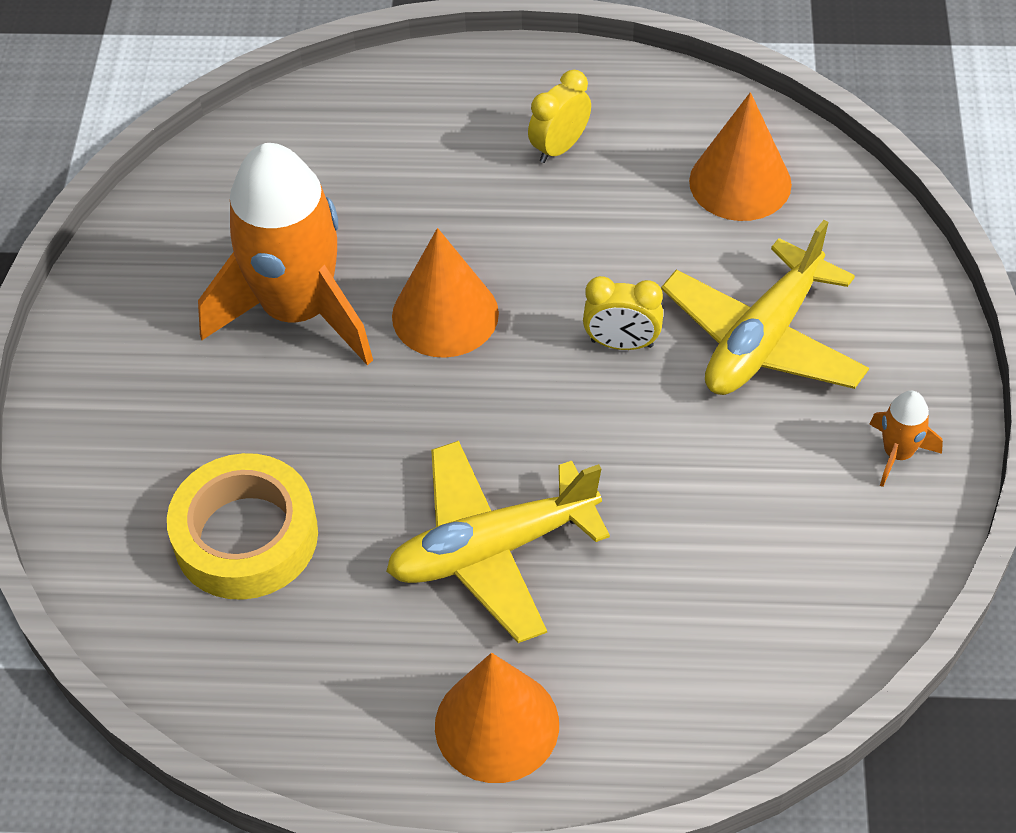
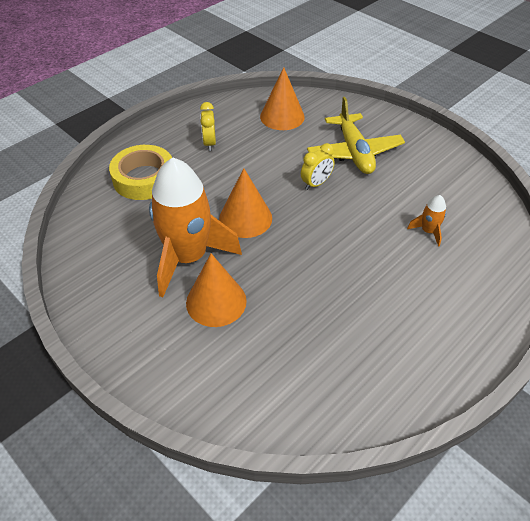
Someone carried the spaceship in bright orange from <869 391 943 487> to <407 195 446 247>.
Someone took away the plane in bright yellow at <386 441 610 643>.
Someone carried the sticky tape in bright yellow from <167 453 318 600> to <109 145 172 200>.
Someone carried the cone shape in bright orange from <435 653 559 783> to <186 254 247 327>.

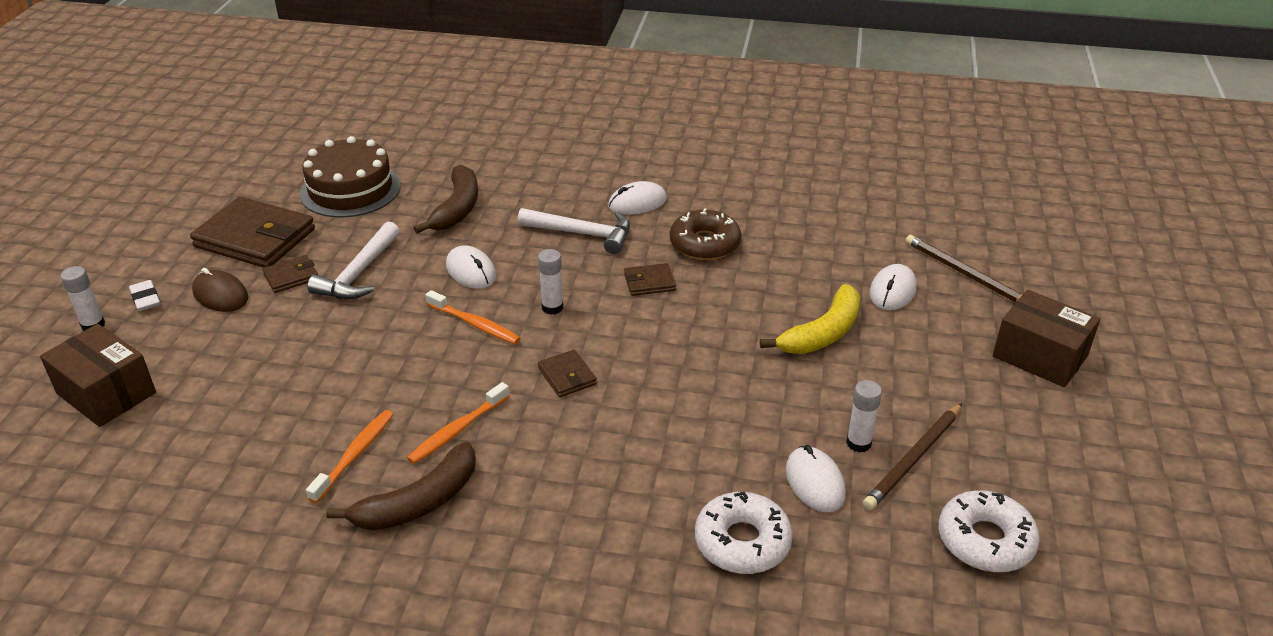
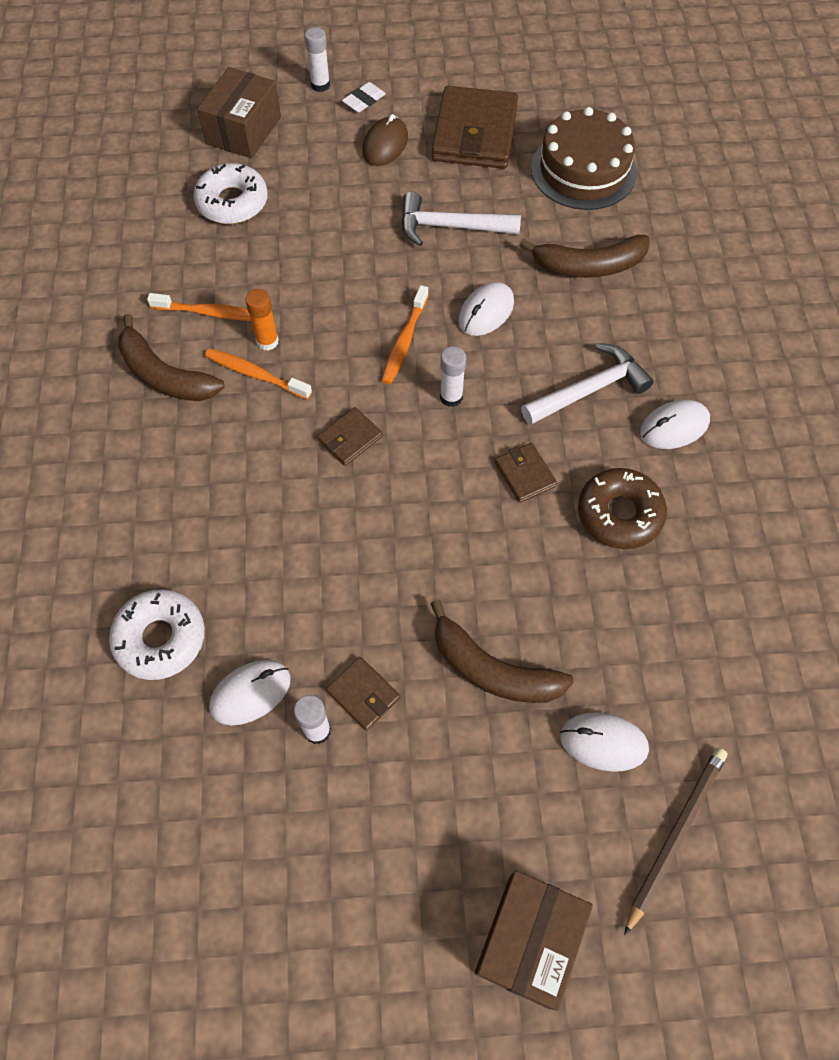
Someone rotated the computer mouse in pure white at <608 181 667 215> by 75 degrees counterclockwise.
Someone rotated the hammer in pure white at <518 208 630 254> by 120 degrees counterclockwise.
Someone carried the card wallet in russet from <262 255 318 293> to <326 657 400 731>.
Someone repainted the banana fruit in bright yellow at <760 284 861 354>, which became the banana fruit in russet at <430 600 574 703>.
Someone took away the pencil in russet at <863 403 962 510>.
Someone carried the glazed donut in pure white from <939 490 1040 572> to <193 163 268 224>.
Someone put down the glue stick in bright orange at <245 289 279 351>.

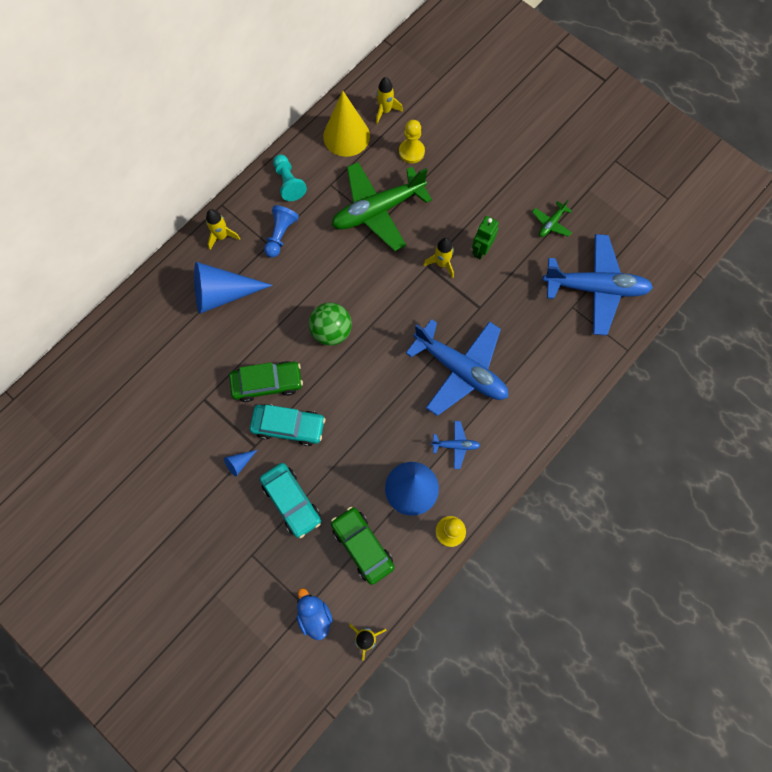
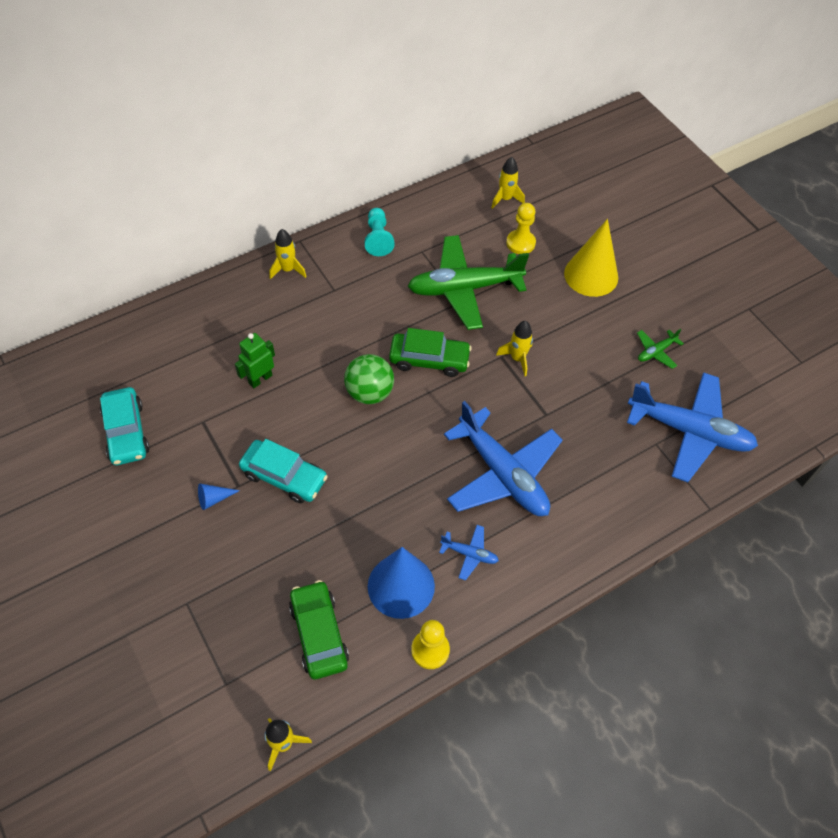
Someone carried the cone shape in bright yellow from <323 91 370 157> to <564 219 618 297>.
Someone took away the game pawn in blue at <264 205 299 258>.
Someone carried the robot figure in leaf-green from <472 216 499 259> to <235 333 275 388>.
Someone took away the cone shape in blue at <194 262 273 314>.
Someone carried the automobile in leaf-green from <229 361 303 402> to <389 328 472 377>.
Someone carried the automobile in aqua from <260 463 321 538> to <100 387 150 465>.
Someone took away the toy duck in blue at <297 588 333 640>.

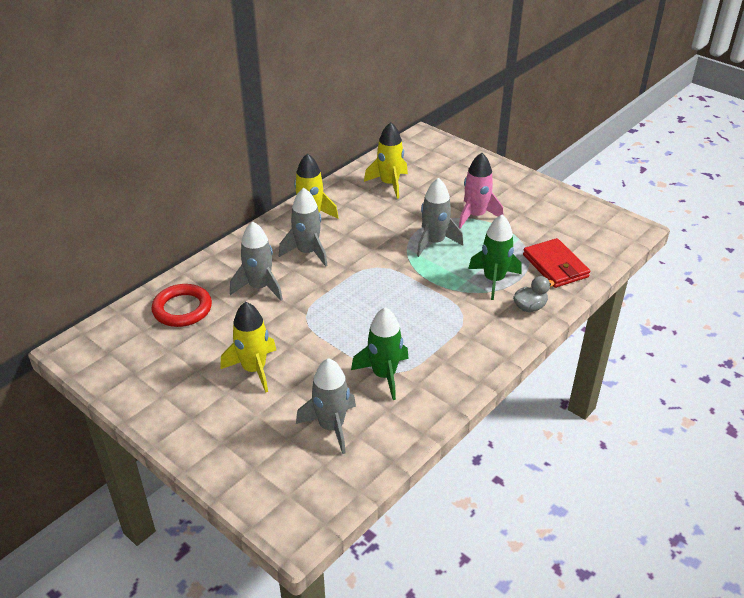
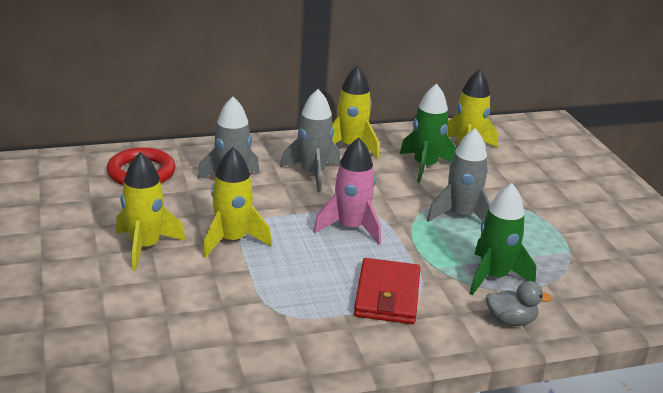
Someone carried the spaceship in rose-pink from <459 153 503 229> to <313 137 381 245>.
Someone carried the card wallet in crimson from <523 238 590 288> to <354 258 420 324>.
Someone carried the spaceship in leaf-green from <351 307 409 400> to <400 83 457 183>.
Someone took away the spaceship in ash-grey at <296 358 356 454>.
Someone put down the spaceship in bright yellow at <203 147 272 258>.

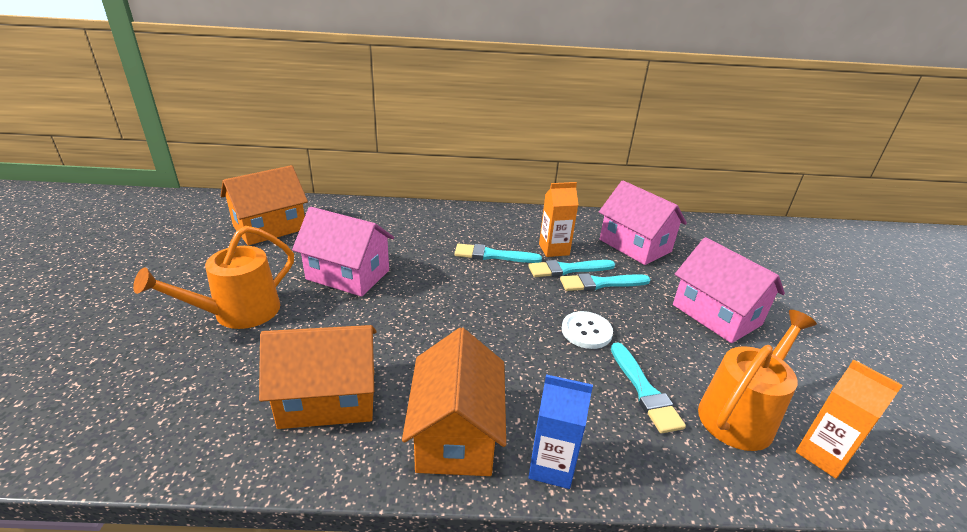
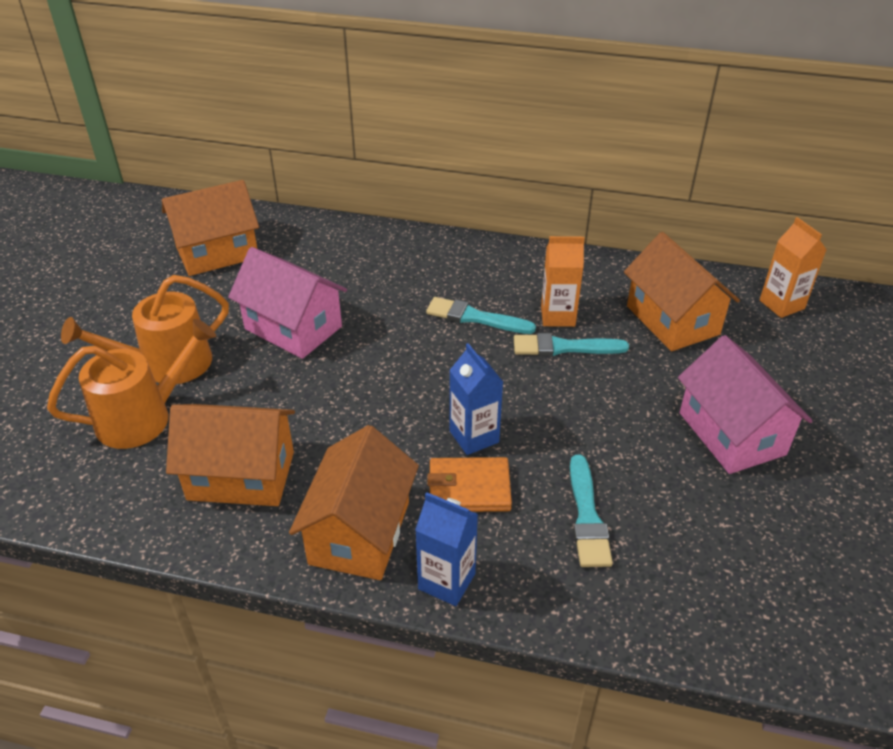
Someone repainted the house in rose-pink at <599 180 687 265>, which became the house in bright orange at <624 232 740 351>.
Someone took away the paintbrush in aqua at <560 273 651 291>.
Someone carried the sprinkling can in bright orange from <698 310 817 451> to <47 319 216 449>.
Someone took away the sewing button in pure white at <562 311 613 349>.
Someone carried the milk carton in bright orange from <796 360 903 479> to <760 217 827 318>.
Someone put down the milk carton in blue at <449 343 503 455>.
Someone put down the card wallet in bright orange at <427 457 512 512>.

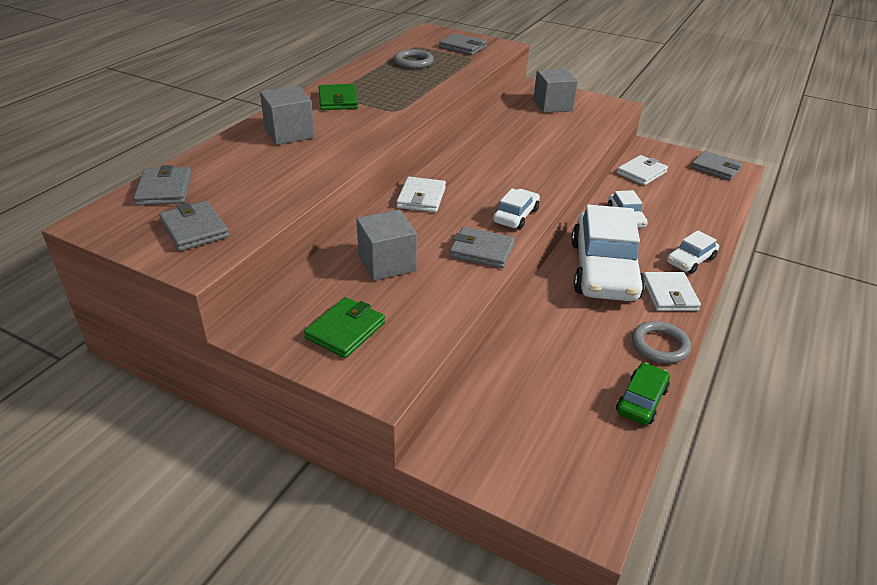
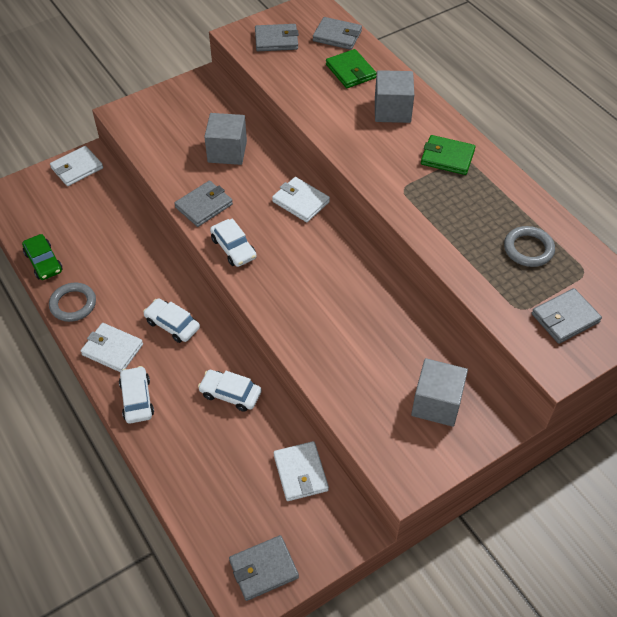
Someone scaled the automobile in pure white at <571 205 645 301> by 0.47.
Someone carried the card wallet in leaf-green from <304 297 385 358> to <326 49 377 88>.
Someone put down the card wallet in pure white at <50 146 103 186>.

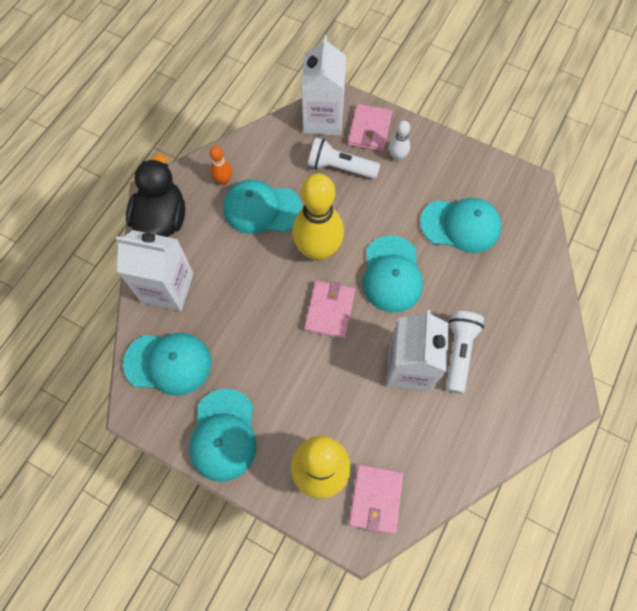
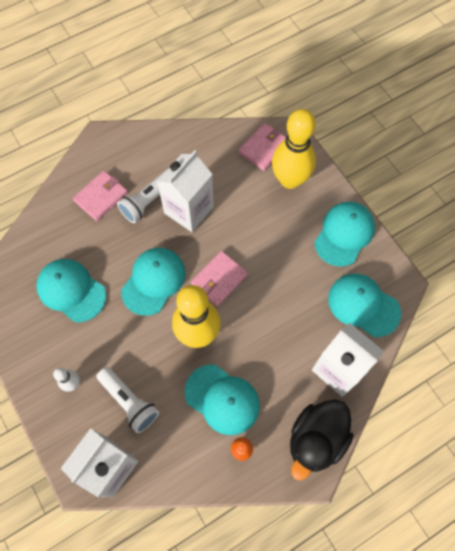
Someone carried the card wallet in rose-pink from <348 104 392 152> to <73 171 128 221>.

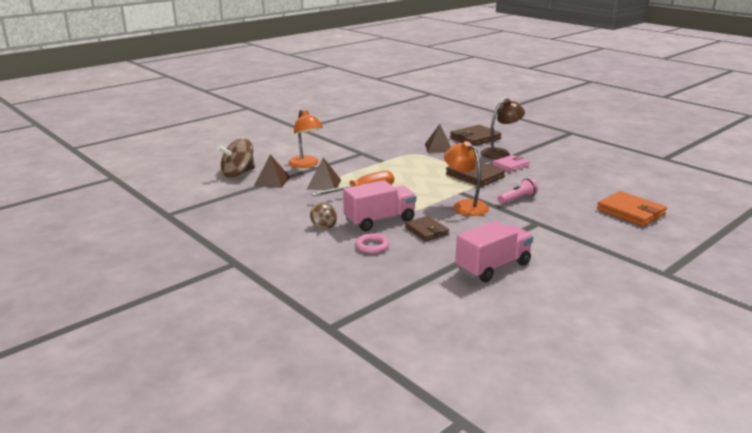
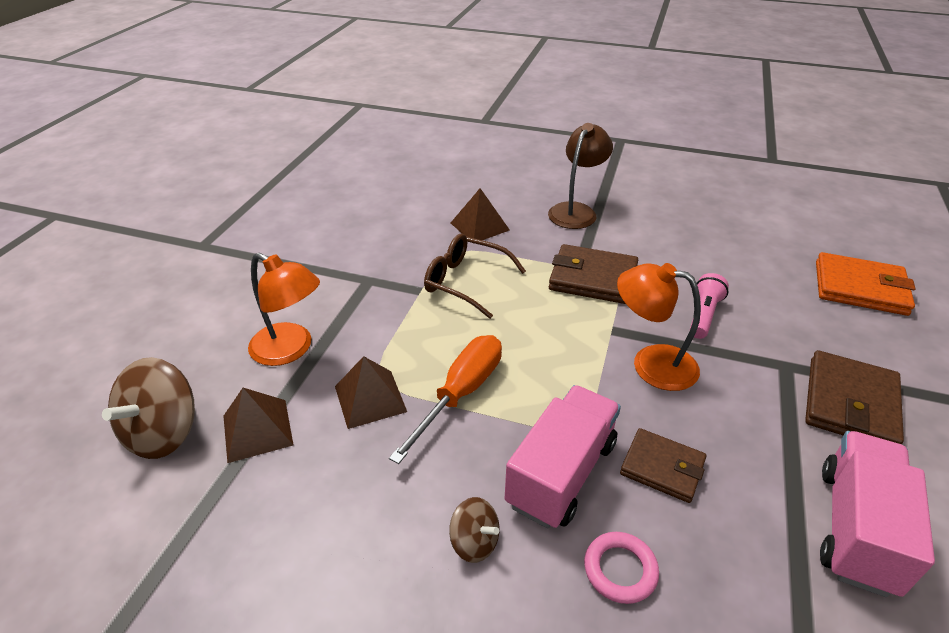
Someone carried the card wallet in russet from <450 125 501 146> to <805 350 904 444>.
Someone took away the card wallet in rose-pink at <492 155 530 172>.
Someone put down the eyeglasses in russet at <424 234 526 319>.

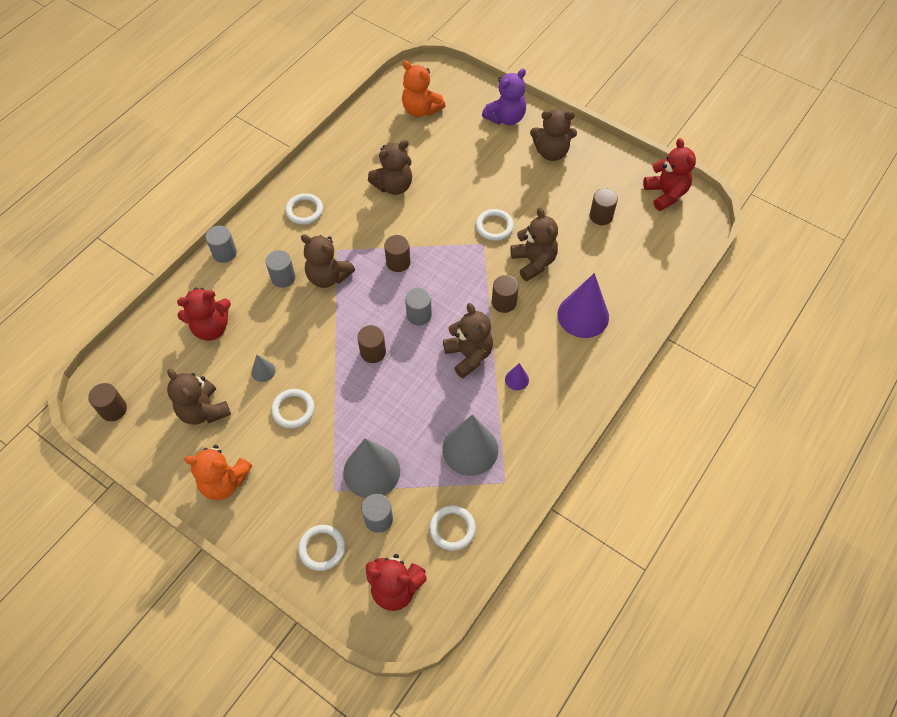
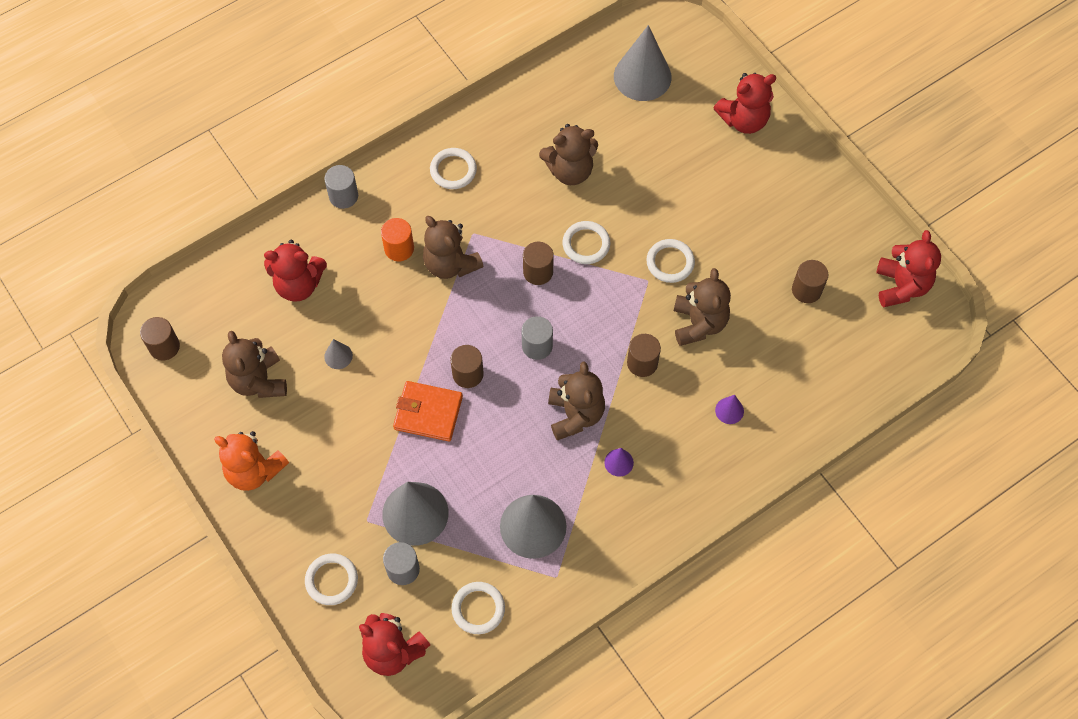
Someone swapped the teddy in bright orange at <402 61 446 117> for the cone shape in ash-grey at <614 25 672 101>.
Someone repainted the teddy in violet at <482 68 526 125>, which became the teddy in crimson at <714 73 777 134>.
Someone took away the teddy in russet at <530 109 577 161>.
Someone repainted the solid cylinder in ash-grey at <266 250 295 288>, which became the solid cylinder in bright orange at <381 218 414 261>.
Someone scaled the cone shape in violet at <558 273 609 338> by 0.45.
Someone carried the hoop in pure white from <271 389 315 428> to <562 221 611 264>.
Someone put down the card wallet in bright orange at <393 381 463 441>.

